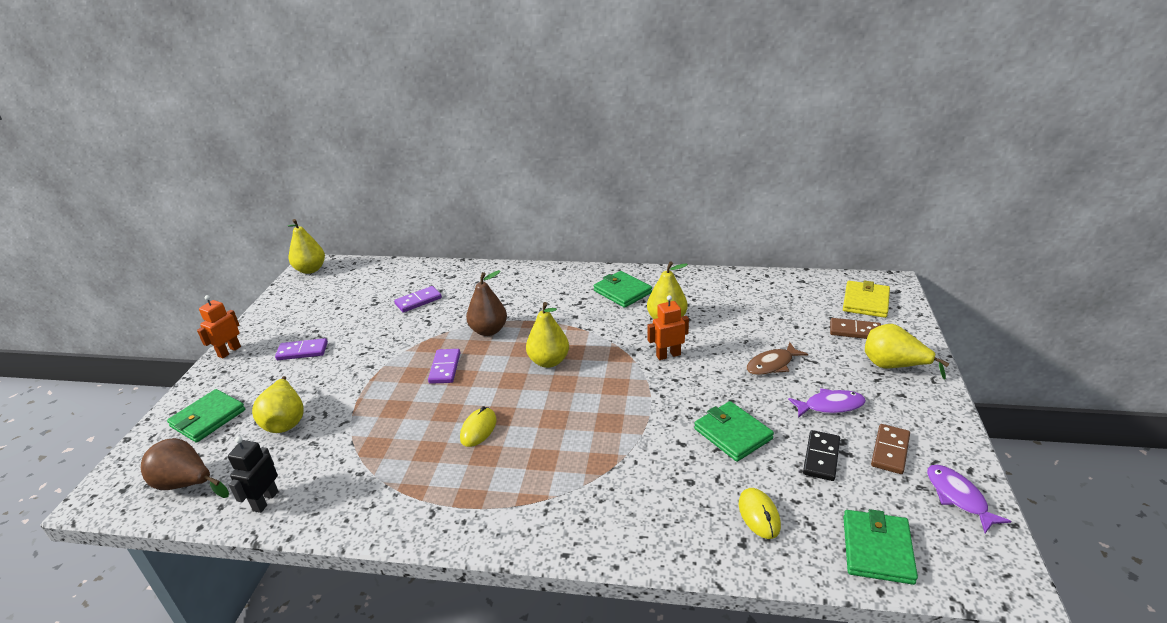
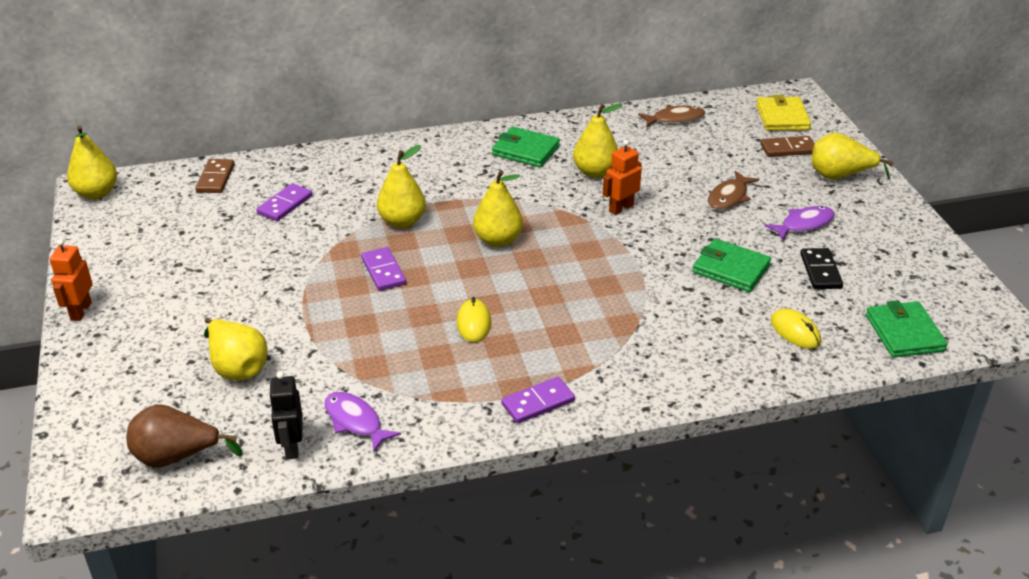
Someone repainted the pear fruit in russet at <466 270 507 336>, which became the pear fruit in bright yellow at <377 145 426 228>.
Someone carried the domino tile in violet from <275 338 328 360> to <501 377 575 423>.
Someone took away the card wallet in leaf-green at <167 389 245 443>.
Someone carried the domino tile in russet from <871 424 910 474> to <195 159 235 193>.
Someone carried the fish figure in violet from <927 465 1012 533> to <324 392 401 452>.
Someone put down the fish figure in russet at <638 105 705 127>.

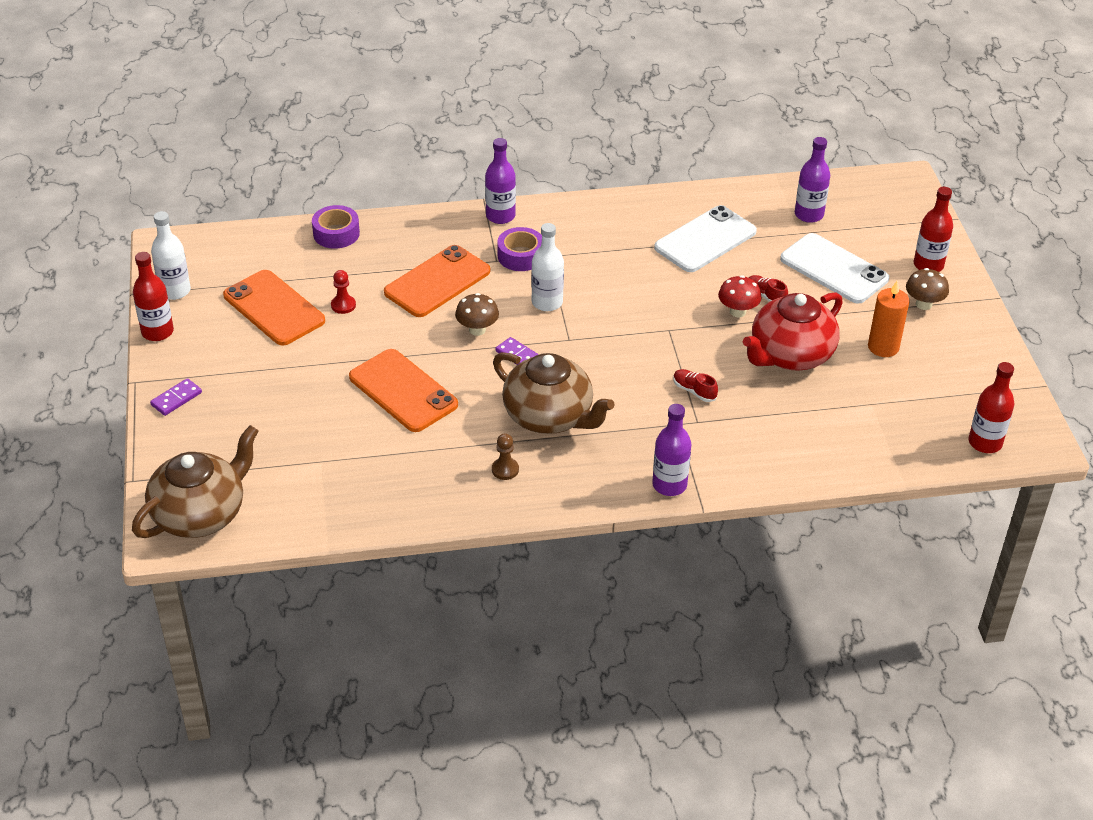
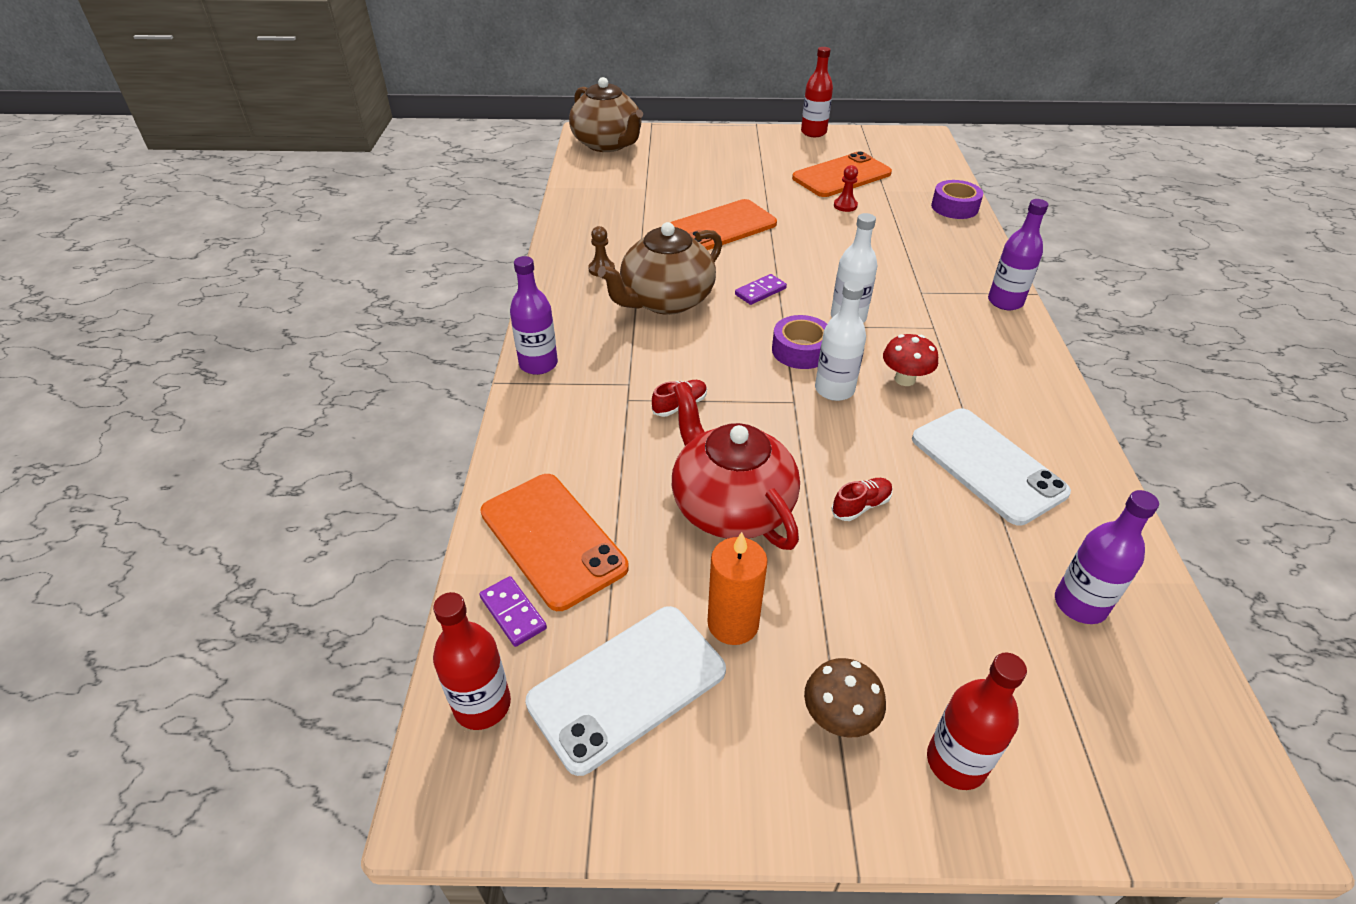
Someone carried the flask in pure white from <151 211 191 300> to <815 280 866 401>.
Someone carried the sticky tape in violet from <497 227 542 271> to <772 315 827 369>.
Someone carried the mobile phone in pure white from <780 233 889 304> to <526 606 726 776>.
Someone carried the mobile phone in bright orange from <384 245 490 317> to <480 474 629 611>.
Someone carried the mushroom in crimson from <718 275 762 318> to <883 334 938 386>.
Someone took away the mushroom in russet at <455 293 499 336>.
Someone carried the domino tile in violet from <150 378 202 416> to <479 576 547 647>.

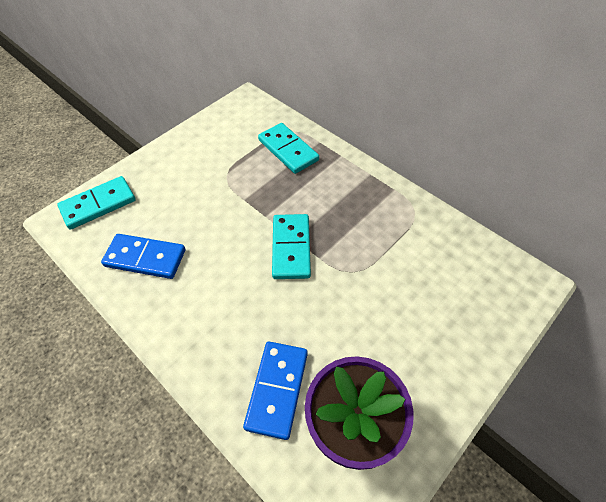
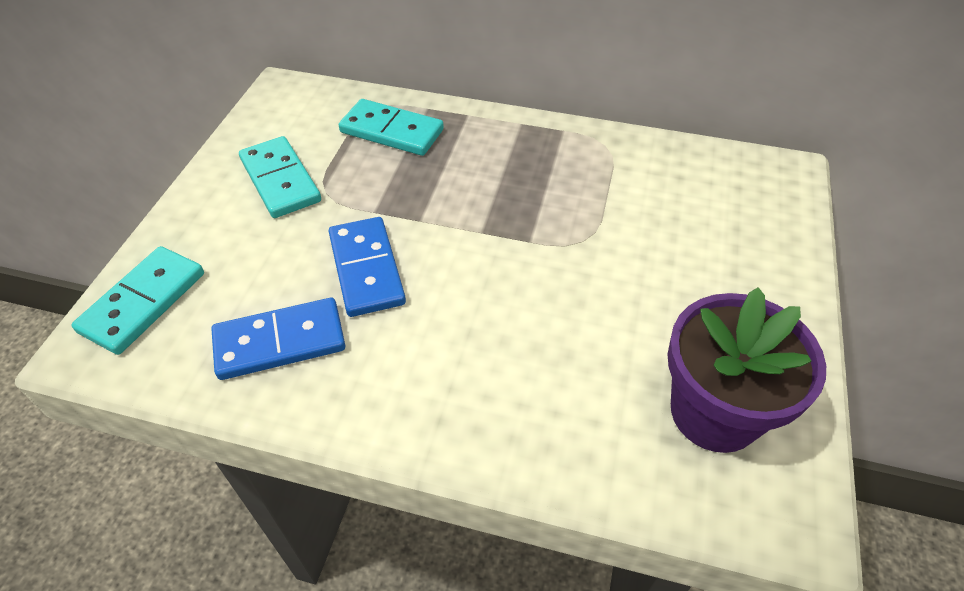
Someone carried the domino tile in aqua from <272 214 311 279> to <239 136 321 218>.
Someone carried the domino tile in blue from <243 342 308 440> to <328 217 406 317>.

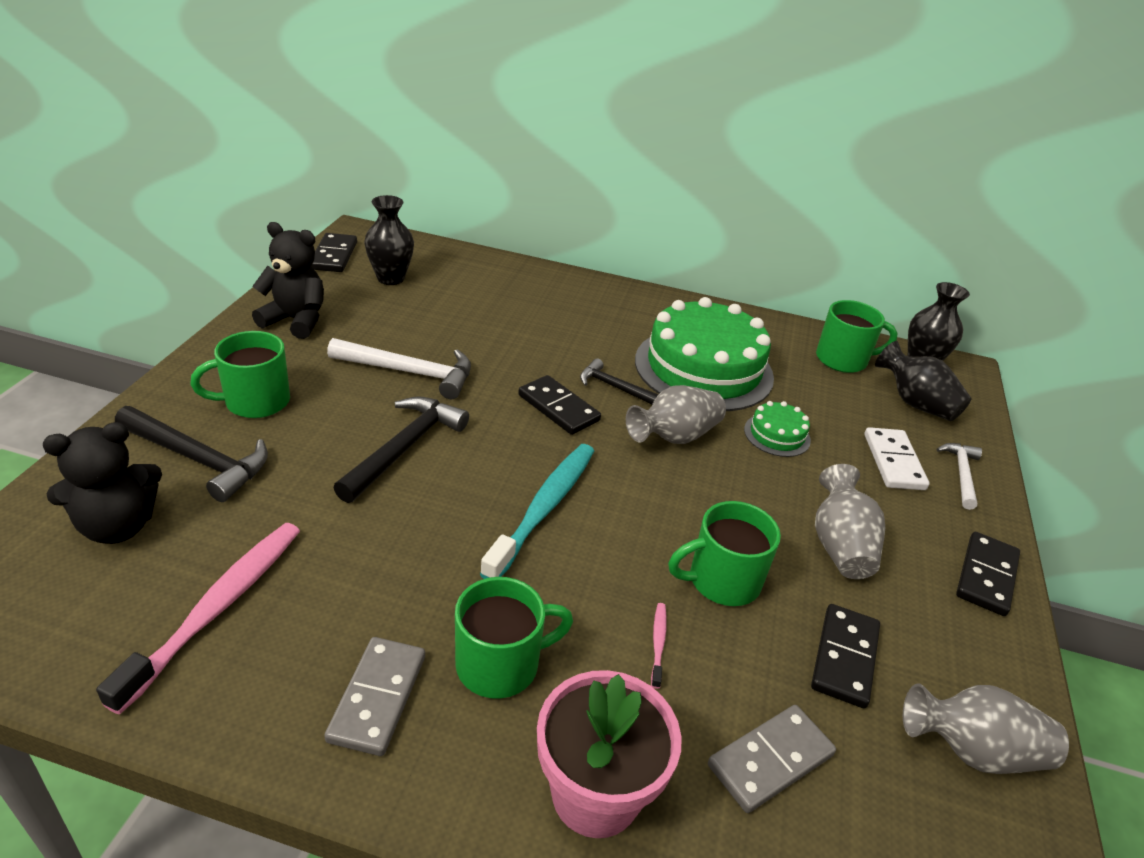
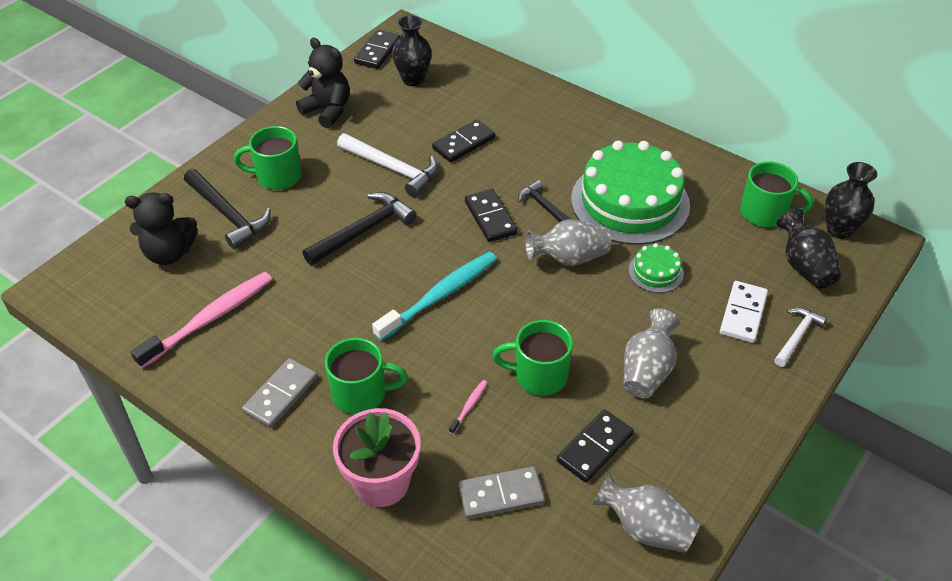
Someone carried the domino tile in jet-black from <956 532 1020 616> to <432 120 495 163>.

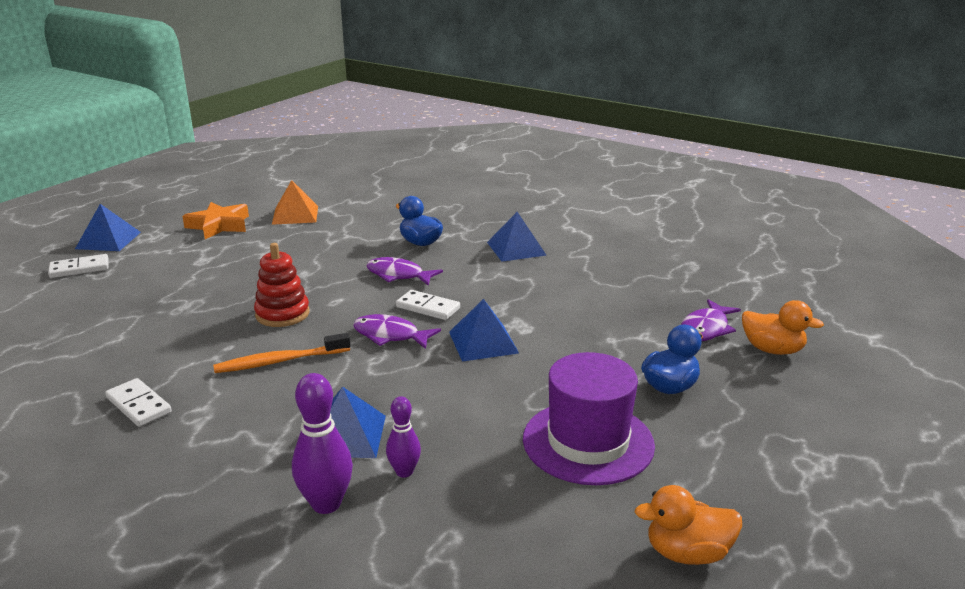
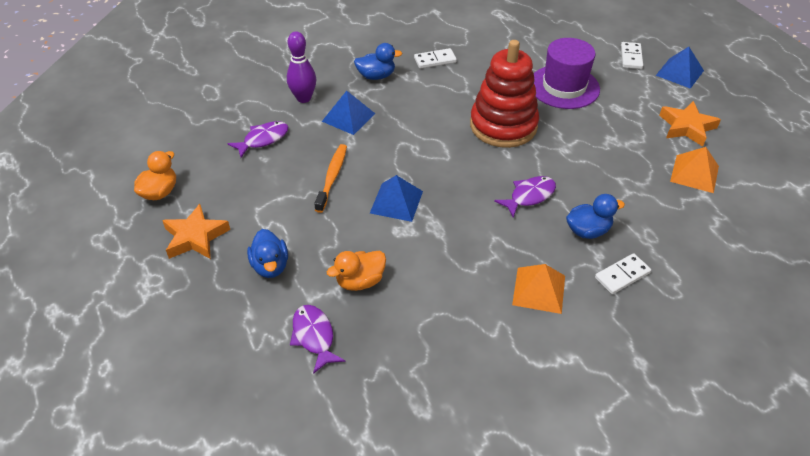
Someone repainted the solid pyramid in blue at <487 212 546 262>, which became the solid pyramid in bright orange at <512 264 565 314>.
Someone scaled the stacking toy in crimson at <254 243 310 327> by 1.75.
Someone carried the domino tile in pure white from <396 290 460 320> to <595 253 651 294>.
Someone carried the toy duck in bright orange from <742 300 824 355> to <327 251 386 291>.
Someone carried the fish figure in violet from <353 314 441 349> to <227 121 288 158>.
Someone carried the dental brush in bright orange from <213 333 351 373> to <314 144 347 213>.
Someone carried the hat in violet from <523 352 655 485> to <534 38 600 109>.
Someone took away the bowling pin in violet at <386 396 421 478>.
Someone put down the toy duck in blue at <354 43 402 80>.
Someone put down the star shape in bright orange at <162 204 230 259>.

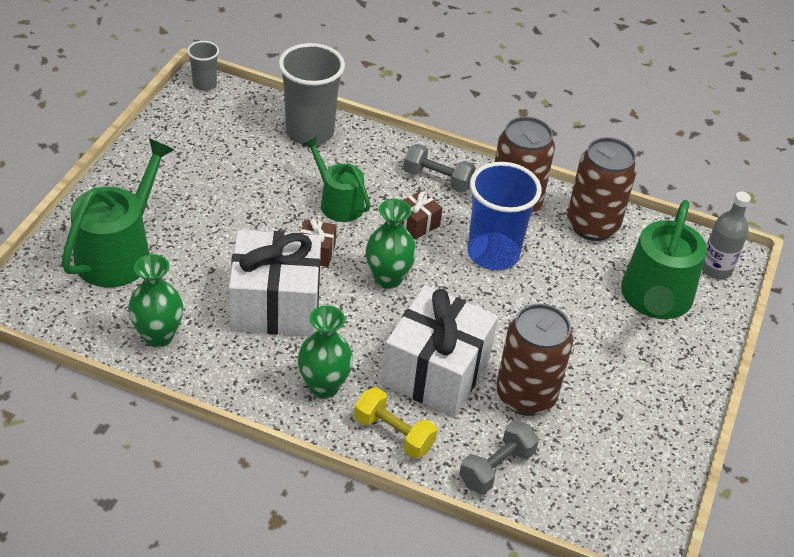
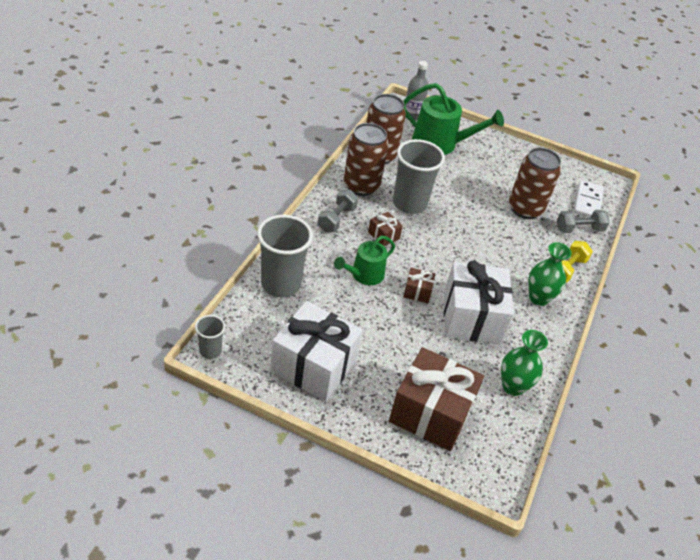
Someone swapped the sprinkling can in leaf-green at <61 138 174 287> for the wrapped gift in russet at <389 347 484 451>.
Someone repainted the beaker in blue at <468 162 542 270>, which became the beaker in ash-grey at <393 139 445 214>.
Someone took away the tall vase in leaf-green at <366 199 417 289>.
Someone carried the wrapped gift in pure white from <381 285 498 417> to <270 301 363 402>.
Someone rotated the dumbbell in ash-grey at <459 420 539 494> by 60 degrees counterclockwise.
Someone put down the domino tile in pure white at <574 180 604 218>.

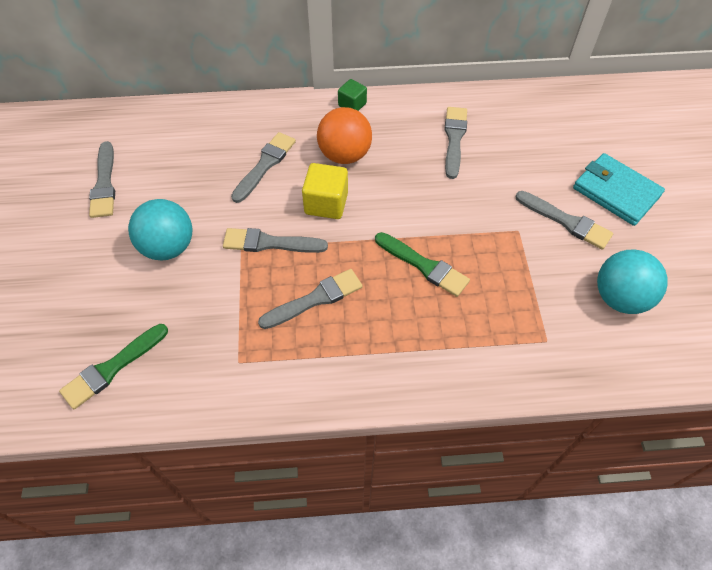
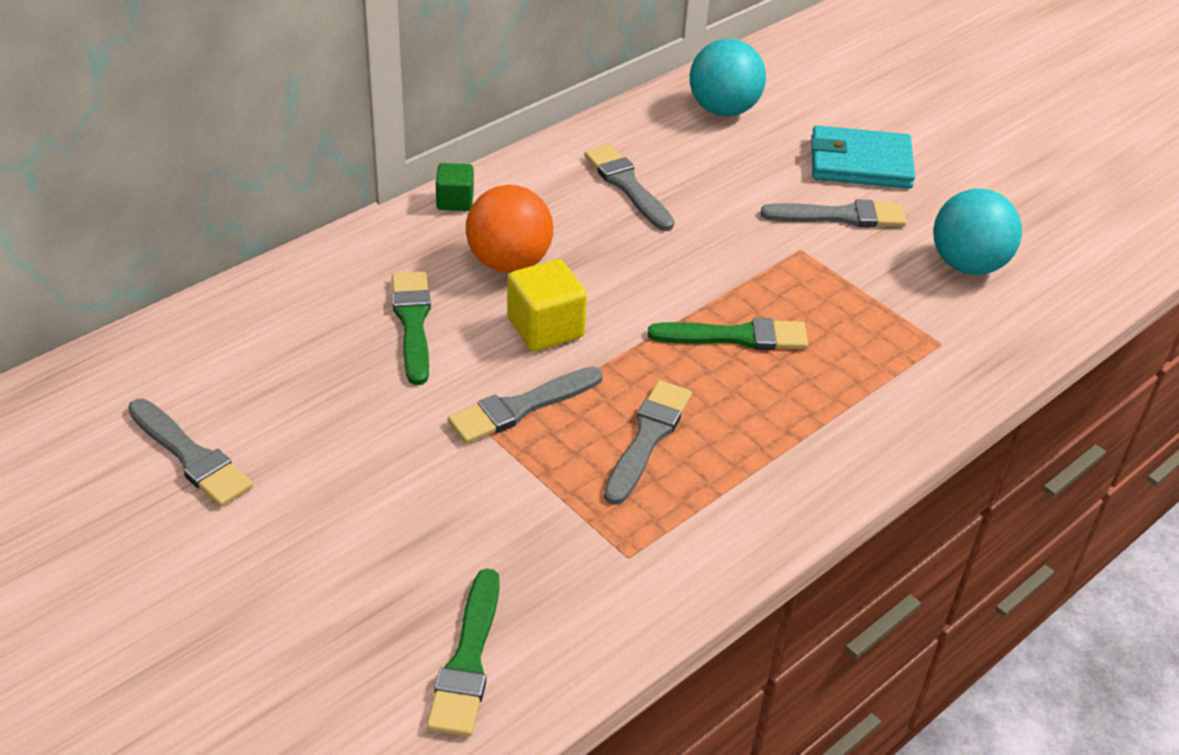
Someone repainted the paintbrush in ash-grey at <231 132 296 203>, which became the paintbrush in leaf-green at <392 271 431 385>.
Someone carried the ball in aqua from <128 199 193 261> to <690 39 766 116>.

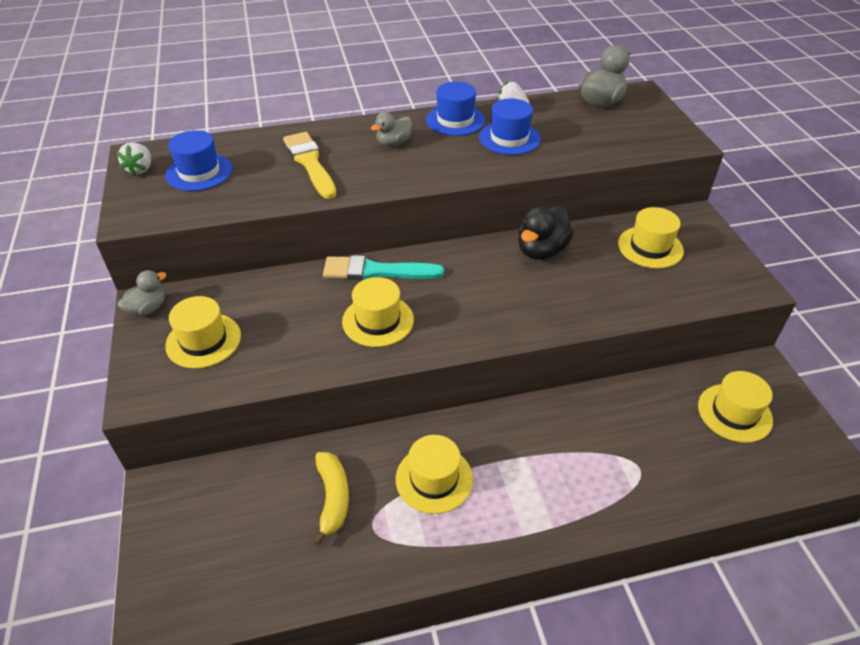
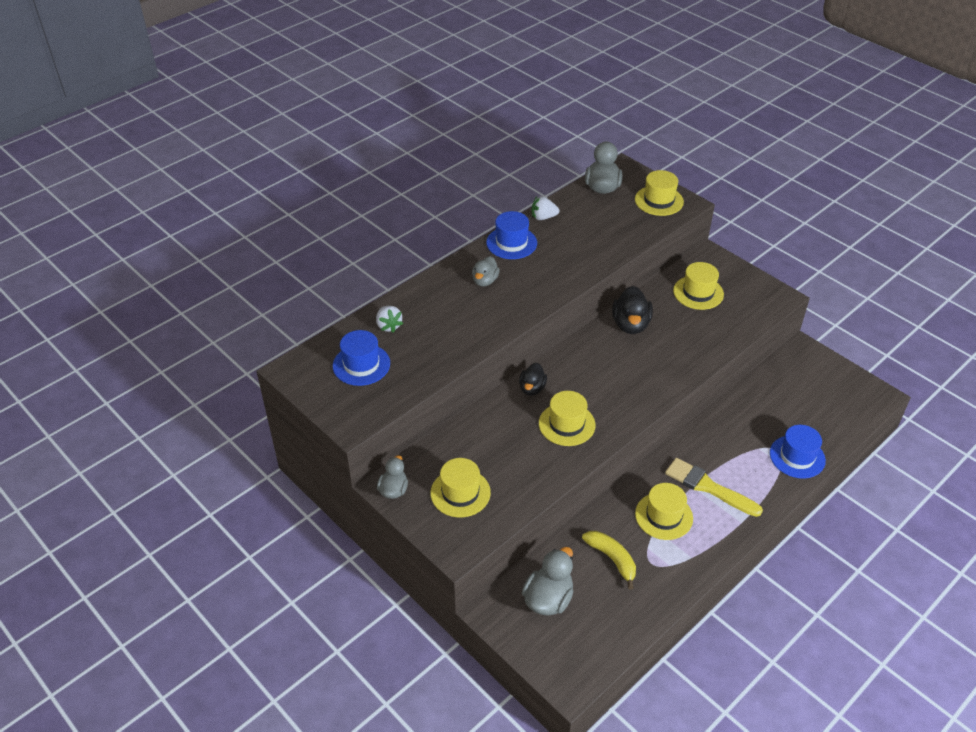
Someone carried the hat in blue from <479 99 540 155> to <770 425 826 479>.
Someone carried the paintbrush in bright yellow from <283 132 336 199> to <665 458 763 517>.
Someone carried the berry in pure white from <116 142 151 176> to <376 306 403 333>.
Someone swapped the paintbrush in aqua at <323 255 444 280> for the toy duck in jet-black at <519 363 547 396>.
Someone carried the hat in bright yellow from <698 371 773 443> to <635 170 684 216>.
Someone put down the toy duck in ash-grey at <522 547 574 615>.

